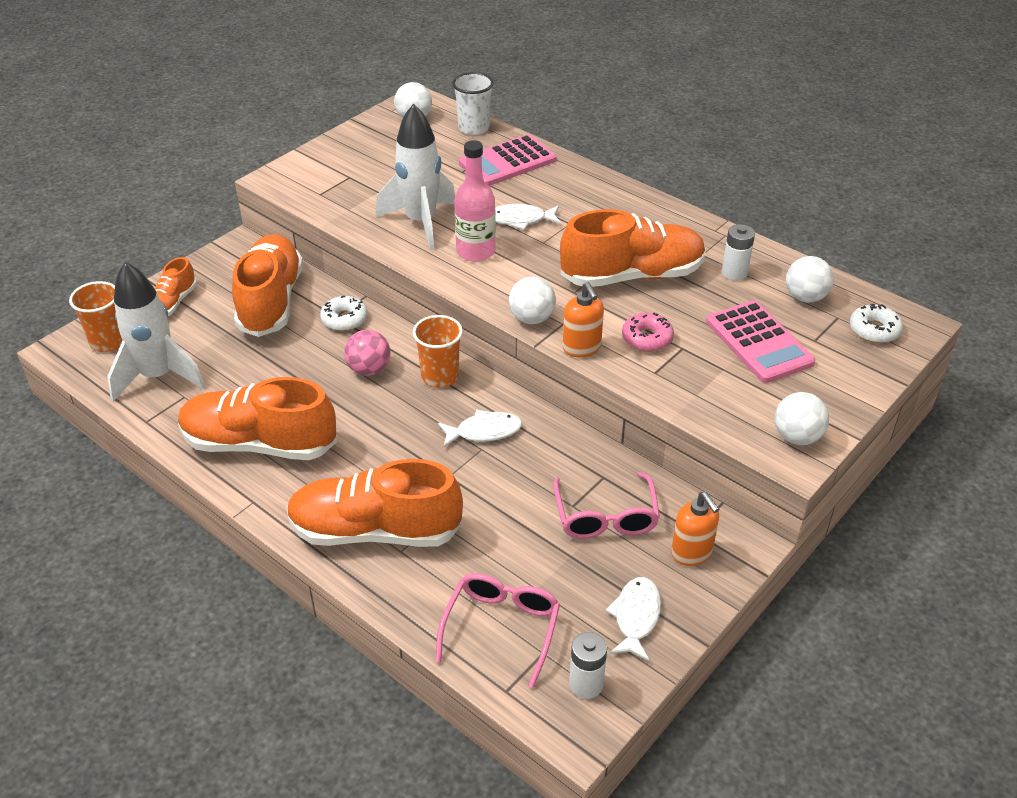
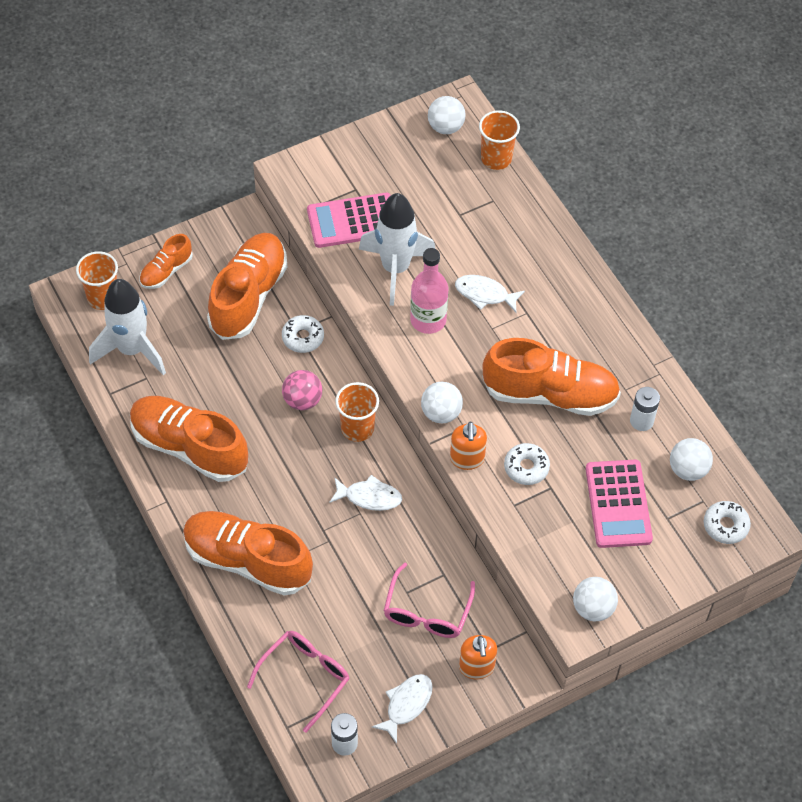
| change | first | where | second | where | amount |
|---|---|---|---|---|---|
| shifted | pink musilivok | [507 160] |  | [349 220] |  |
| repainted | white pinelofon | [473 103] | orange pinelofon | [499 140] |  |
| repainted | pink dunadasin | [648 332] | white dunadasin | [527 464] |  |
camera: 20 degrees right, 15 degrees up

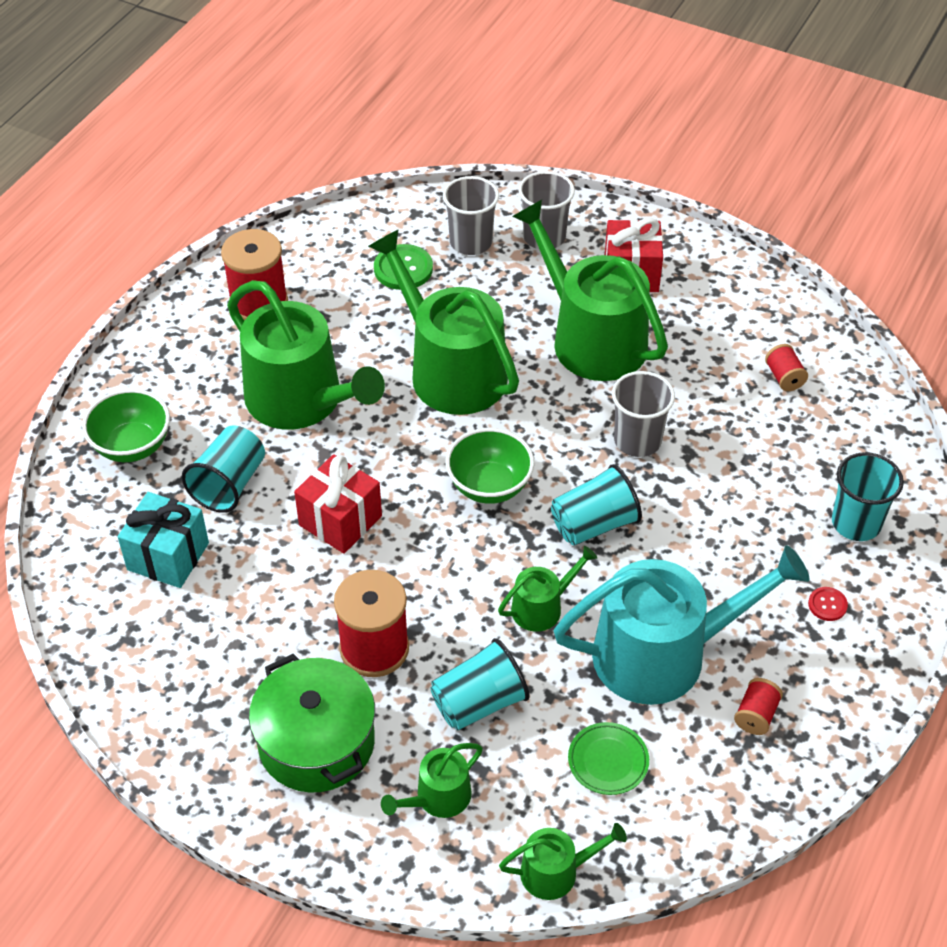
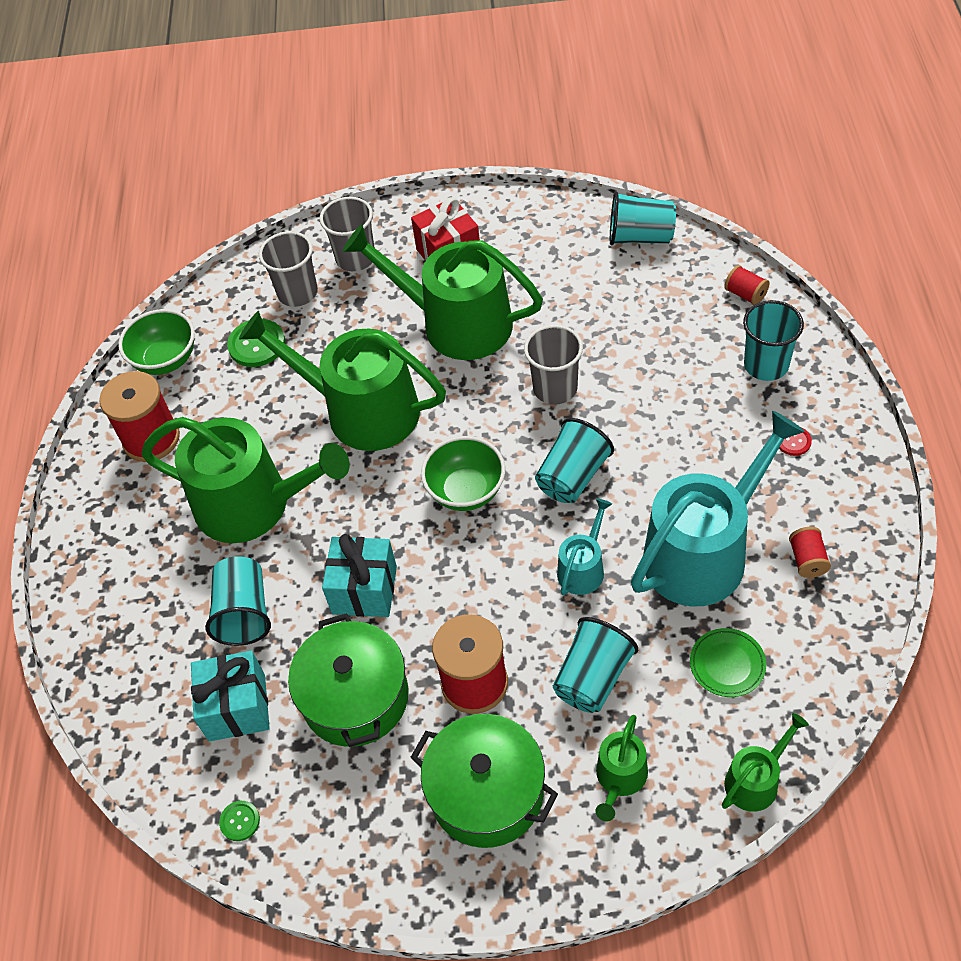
| change | first | where | second | where | amount |
|---|---|---|---|---|---|
| shifted | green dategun | [126 425] |  | [156 342] |  |
| new |  |  | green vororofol | [239 821] |  |
| new |  |  | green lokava | [348 680] |  |
| repainted | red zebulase | [338 504] | turquoise zebulase | [359 575] |  |
| repainted | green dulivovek | [547 589] | turquoise dulivovek | [584 546] |  |
| new |  |  | turquoise pinelofon | [643 218] |  |
| shifted | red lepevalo | [786 367] |  | [747 285] |  |
camera: 25 degrees left, 5 degrees up

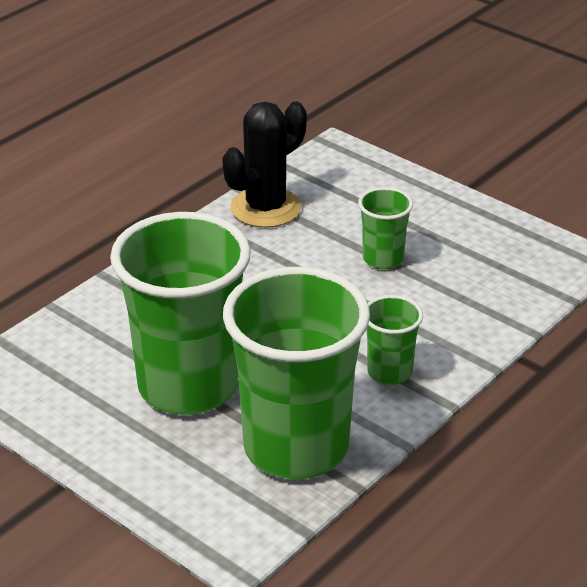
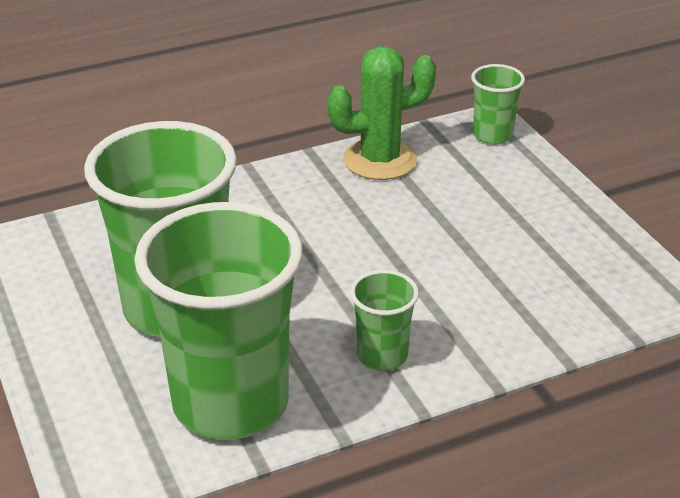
| change | first | where | second | where | amount |
|---|---|---|---|---|---|
| repainted | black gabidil | [264 164] | green gabidil | [382 113] |  |
| shifted | green pinelofon | [385 228] |  | [498 104] |  |
camera: 25 degrees right, 0 degrees up

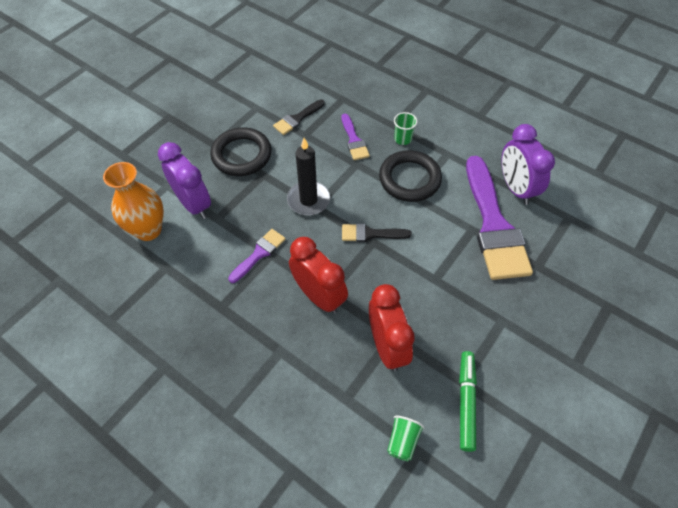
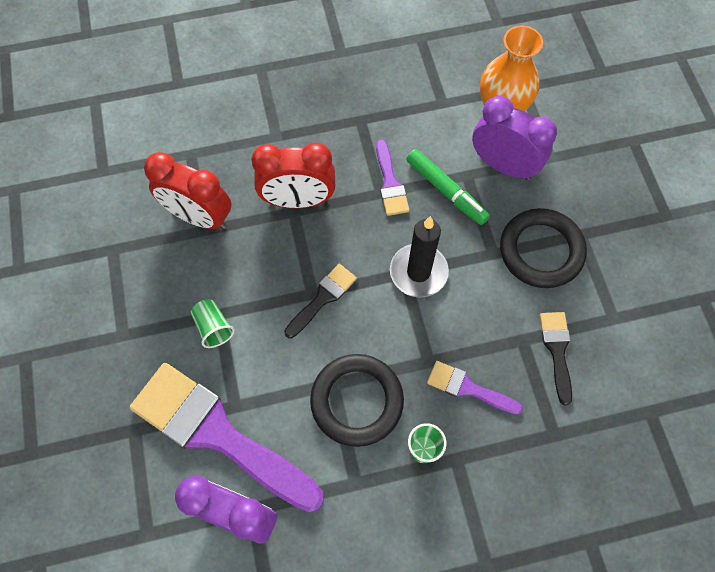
| change | first | where | second | where | amount |
|---|---|---|---|---|---|
| shifted | green pinelofon | [405 438] |  | [213 323] |  |
| shifted | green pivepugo | [468 401] |  | [448 187] |  |
| rotated | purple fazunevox | [184 180] |  | [514 138] | 150 degrees counterclockwise |
camera: 130 degrees right, 10 degrees up

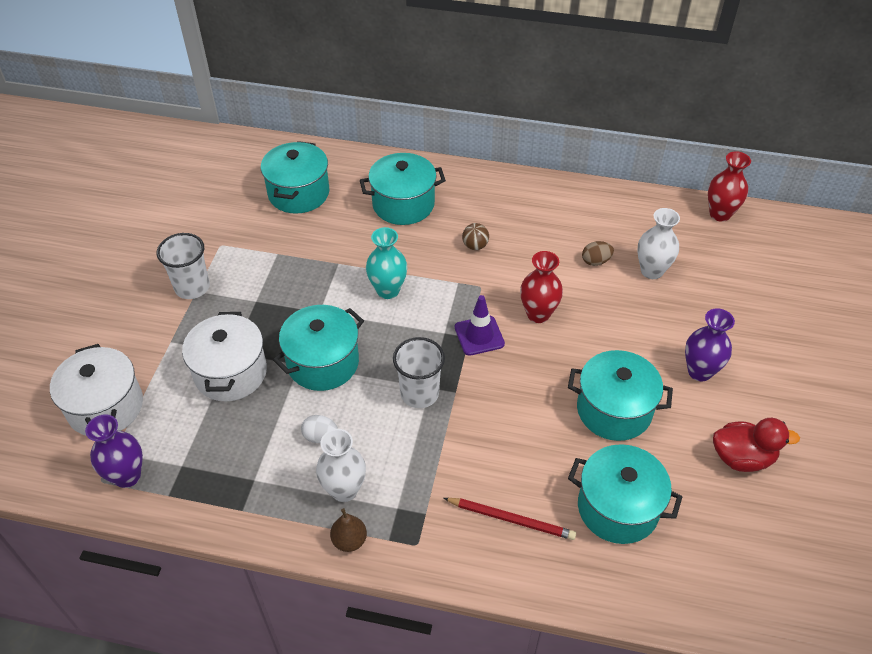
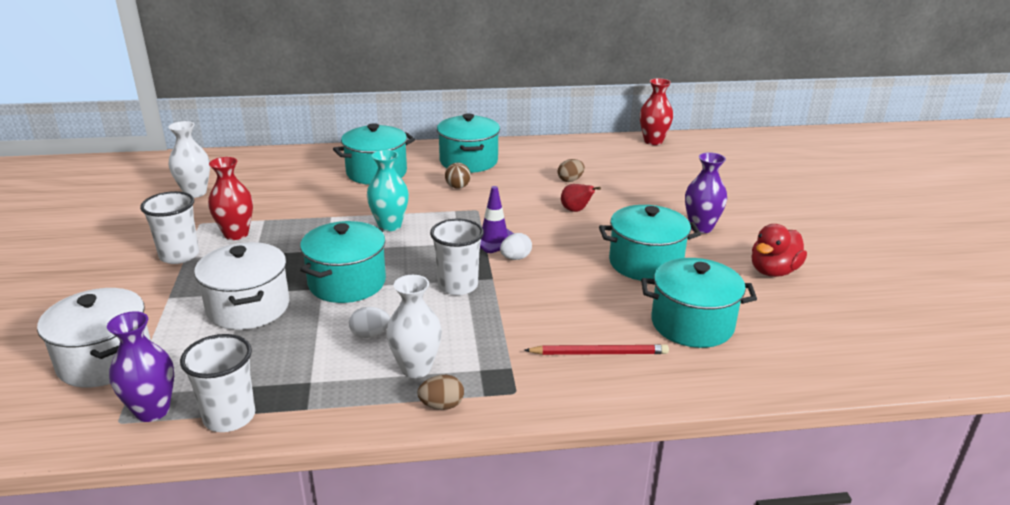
| change | first | where | second | where | amount |
|---|---|---|---|---|---|
| shifted | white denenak | [658 243] |  | [189 159] |  |
| new |  |  | white pinelofon | [217 383] |  |
| shifted | red denenak | [541 287] |  | [230 198] |  |
| swapped | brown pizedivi | [348 530] | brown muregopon | [440 392] |  |
| shifted | turquoise lokava | [295 177] |  | [468 143] |  |
| new |  |  | white muregopon | [516 246] |  |
| new |  |  | red pizedivi | [581 198] |  |
| rotated | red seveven | [756 445] |  | [779 250] | 150 degrees clockwise |
camera: 20 degrees left, 20 degrees down

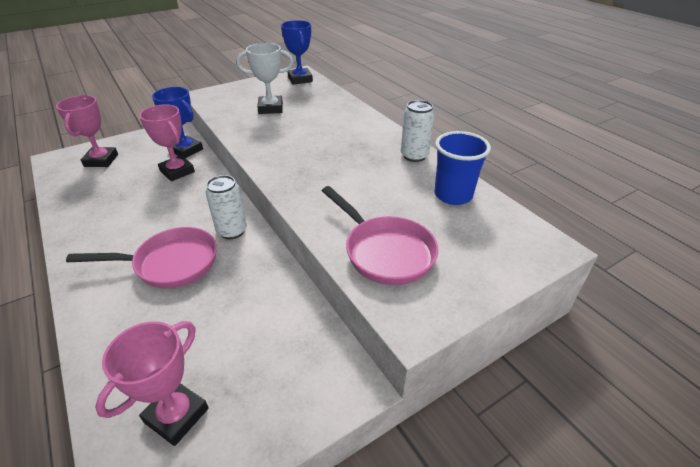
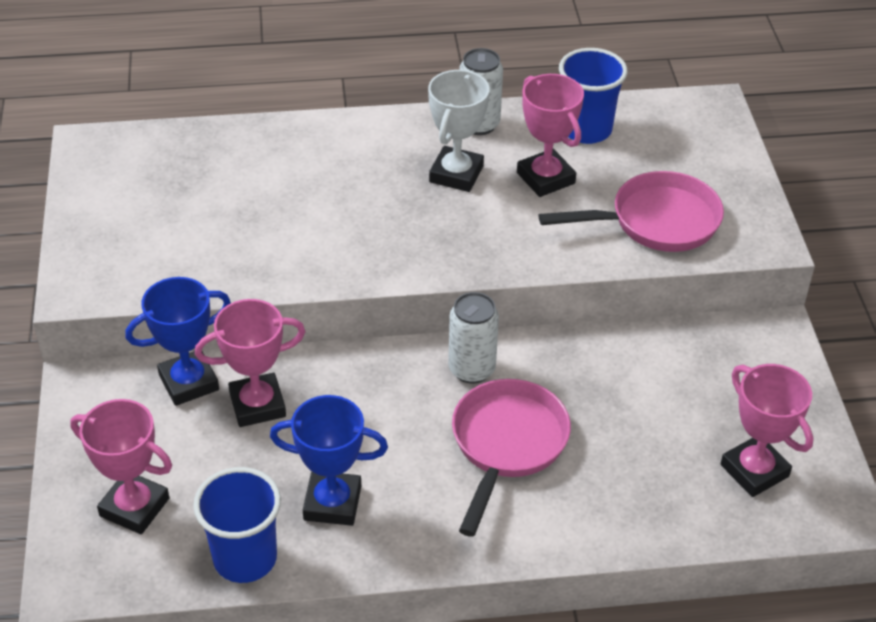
| change | first | where | second | where | amount |
|---|---|---|---|---|---|
| new |  |  | blue pinelofon | [237 525] |  |
| shifted | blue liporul | [297 52] |  | [329 460] |  |
| shifted | white liporul | [264 78] |  | [459 131] |  |
| new |  |  | pink liporul | [550 135] |  |
camera: 65 degrees left, 5 degrees up

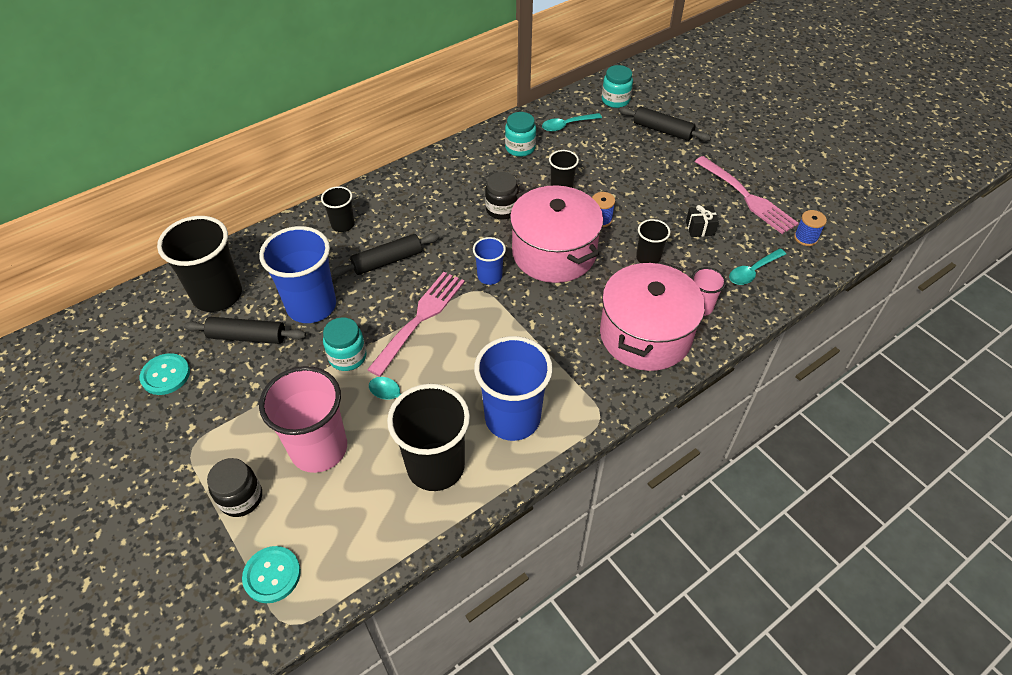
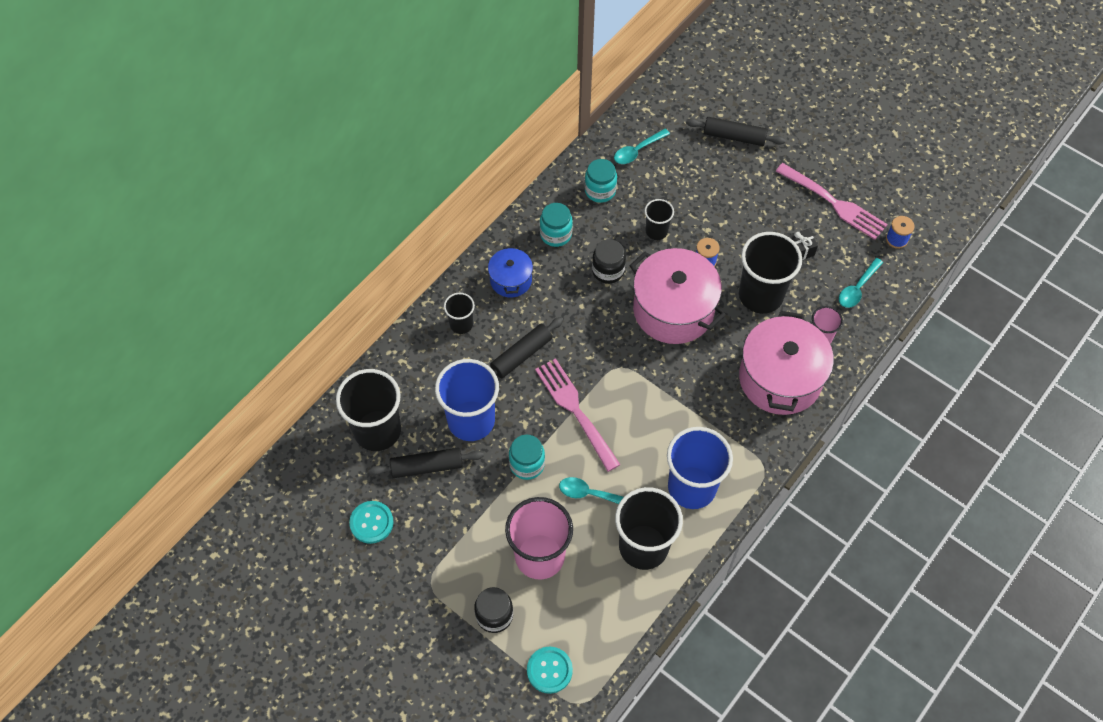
| change | first | where | second | where | amount |
|---|---|---|---|---|---|
| new |  |  | blue lokava | [510 272] |  |
| rotated | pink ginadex | [416 324] |  | [578 415] | 45 degrees counterclockwise |
| shifted | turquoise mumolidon | [617 86] |  | [556 225] |  |
| scaled | black pinelofon | [653 241] |  | [770 273] | x1.95 |
| gone | blue pinelofon | [489 261] |  |  |  |
camera: 15 degrees left, 10 degrees up

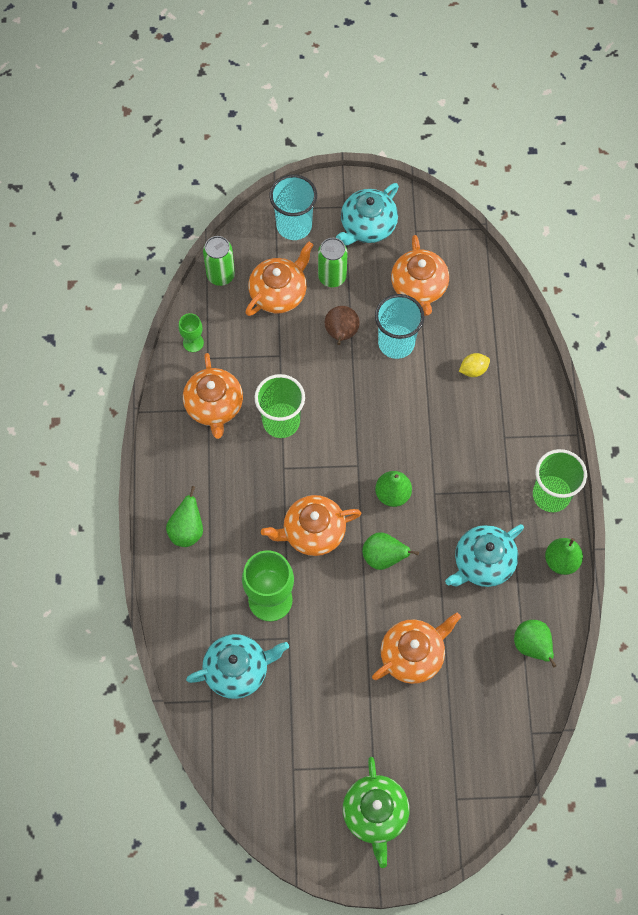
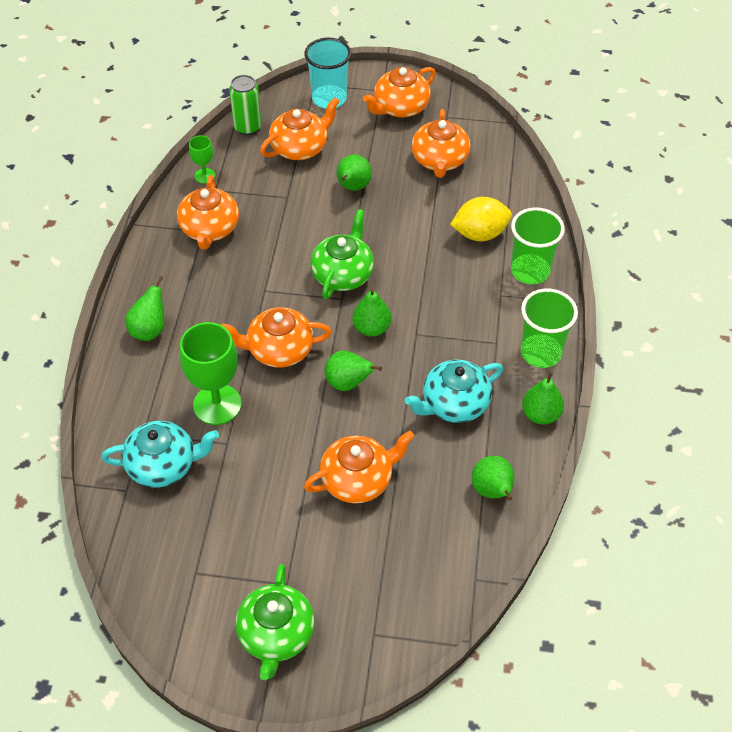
| change | first | where | second | where | amount |
|---|---|---|---|---|---|
| new |  |  | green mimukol | [342 254] |  |
| repainted | brown pizedivi | [342 325] | green pizedivi | [354 173] |  |
| repainted | turquoise mimukol | [367 214] | orange mimukol | [399 92] |  |
| scaled | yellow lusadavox | [474 365] |  | [481 219] | x1.79 |
| shifted | green pinelofon | [280 406] |  | [538 245] |  |
| gone | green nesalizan | [333 262] |  |  |  |
| gone | turquoise pinelofon | [399 326] |  |  |  |
camera: 10 degrees right, 15 degrees down

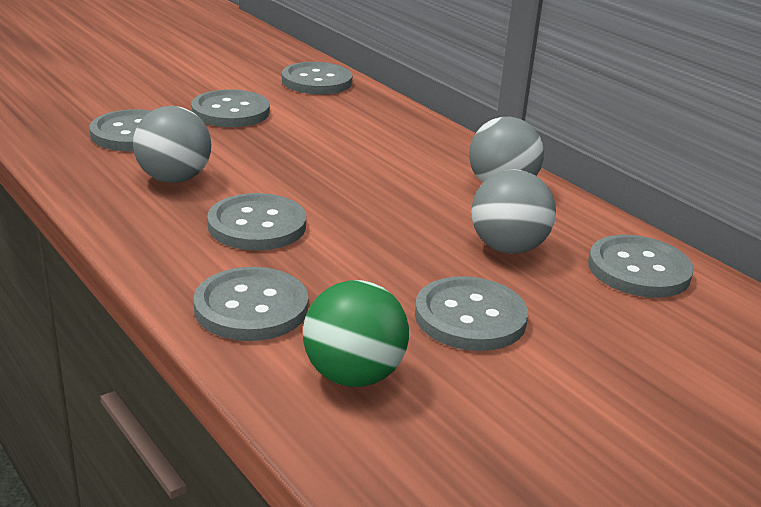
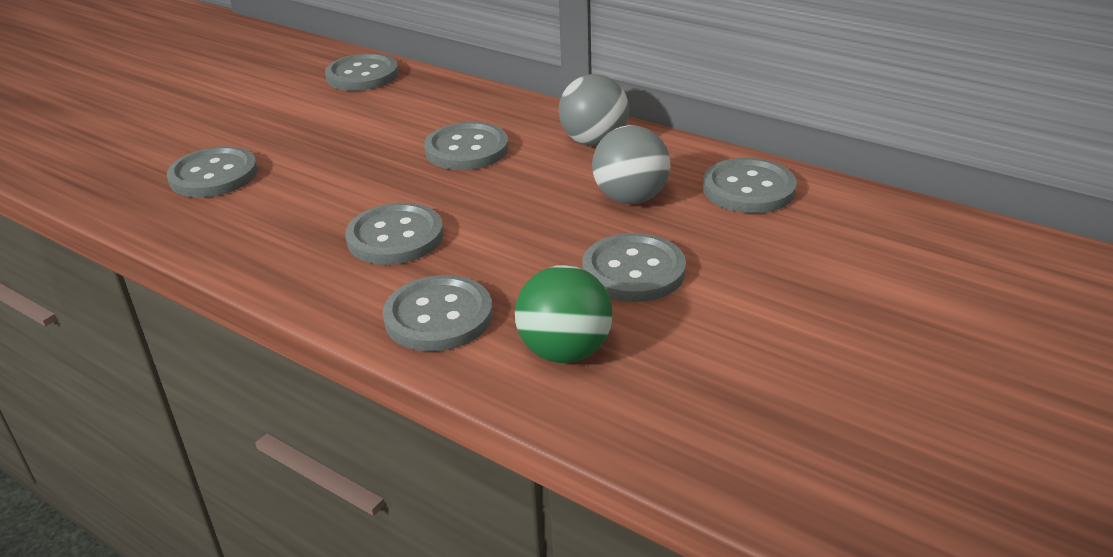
| change | first | where | second | where | amount |
|---|---|---|---|---|---|
| shifted | grey vororofol | [230 108] |  | [466 146] |  |
| gone | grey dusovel | [172 144] |  |  |  |
camera: 15 degrees left, 5 degrees up

